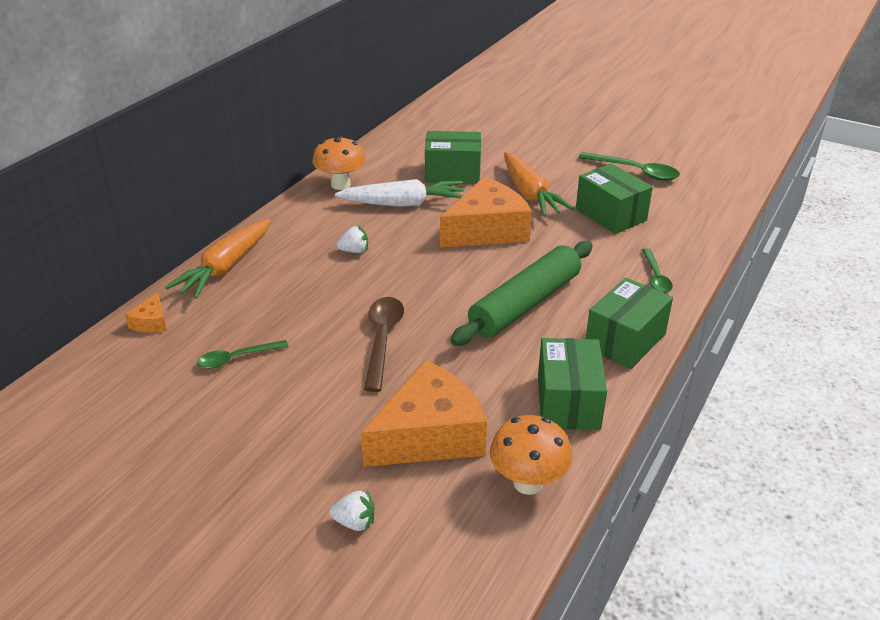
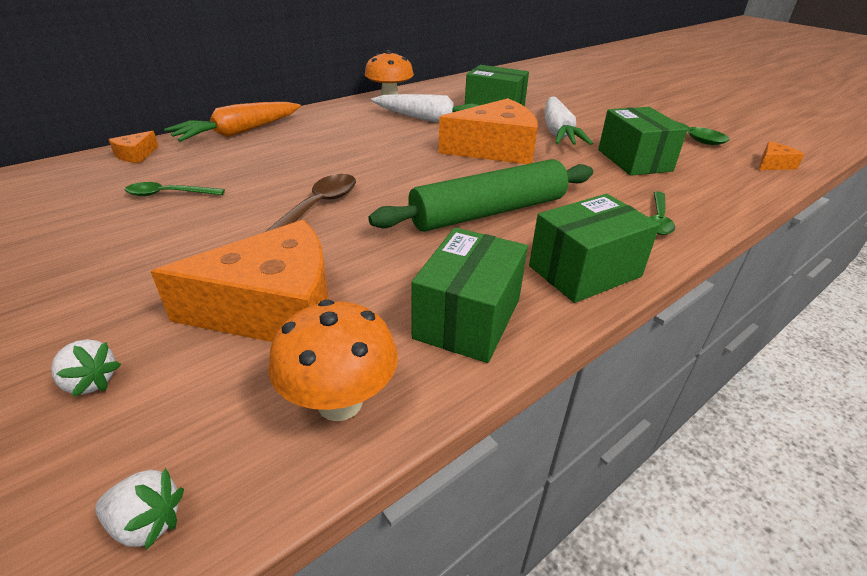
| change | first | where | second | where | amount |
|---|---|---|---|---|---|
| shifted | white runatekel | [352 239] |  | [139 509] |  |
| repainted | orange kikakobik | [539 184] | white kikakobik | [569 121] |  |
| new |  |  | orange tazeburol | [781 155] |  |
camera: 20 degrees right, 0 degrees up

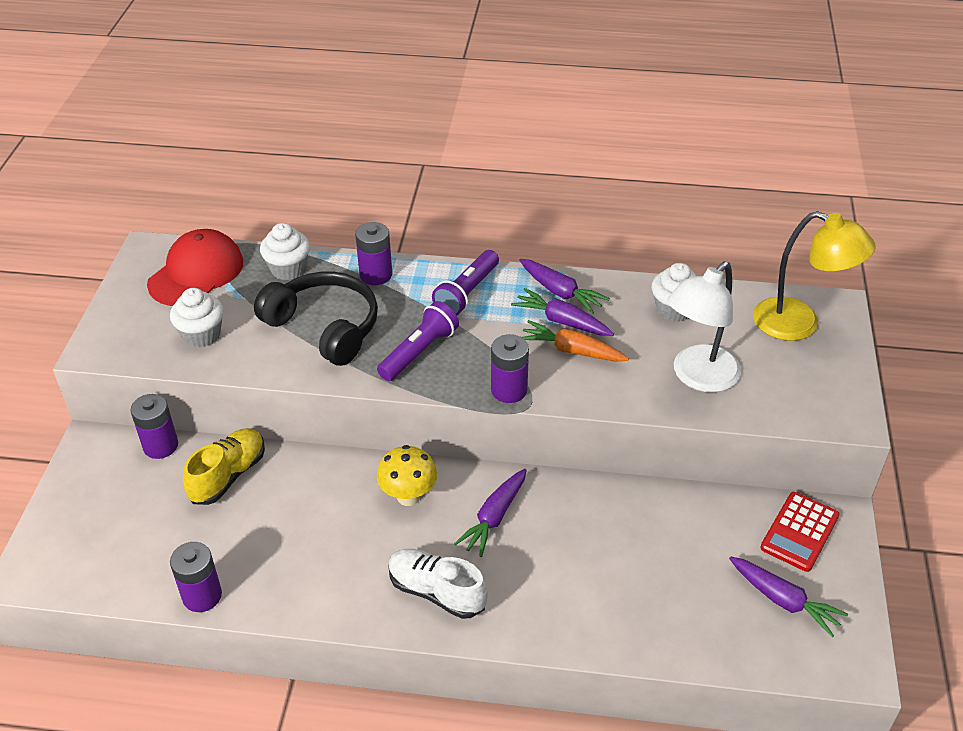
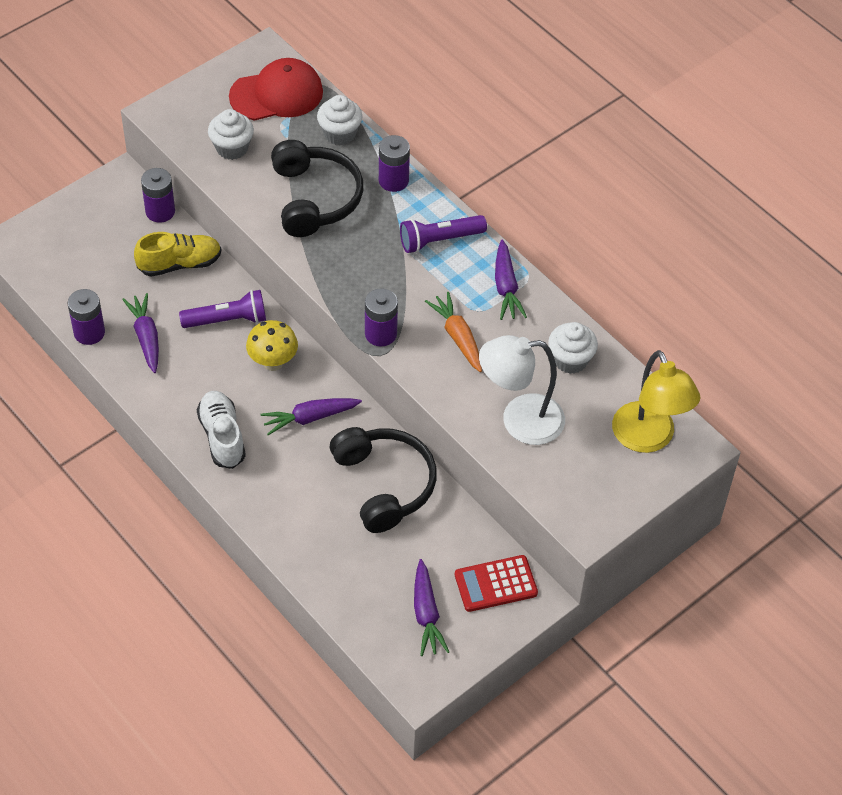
| change | first | where | second | where | amount |
|---|---|---|---|---|---|
| shifted | purple kikakobik | [562 312] |  | [140 333] |  |
| shifted | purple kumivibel | [418 341] |  | [222 309] |  |
| new |  |  | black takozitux | [383 480] |  |
camera: 40 degrees right, 10 degrees up

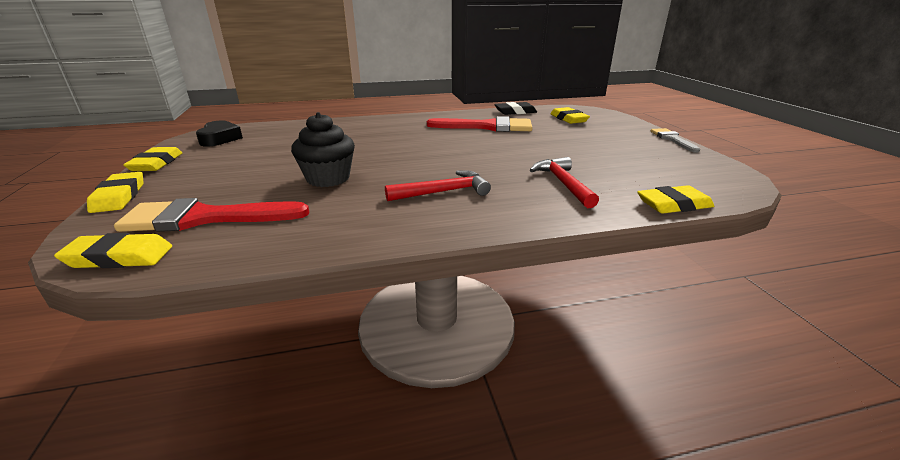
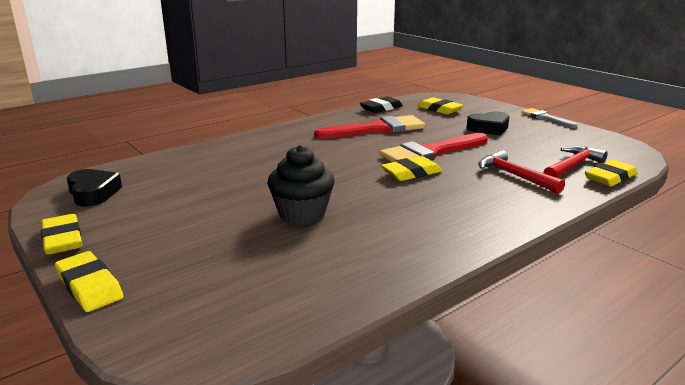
| change | first | where | second | where | amount |
|---|---|---|---|---|---|
| shifted | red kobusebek | [211 215] |  | [434 147] |  |
| shifted | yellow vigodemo | [113 250] |  | [411 168] |  |
| new |  |  | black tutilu | [487 123] |  |
| shifted | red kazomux | [438 185] |  | [575 162] |  |
camera: 25 degrees left, 5 degrees down

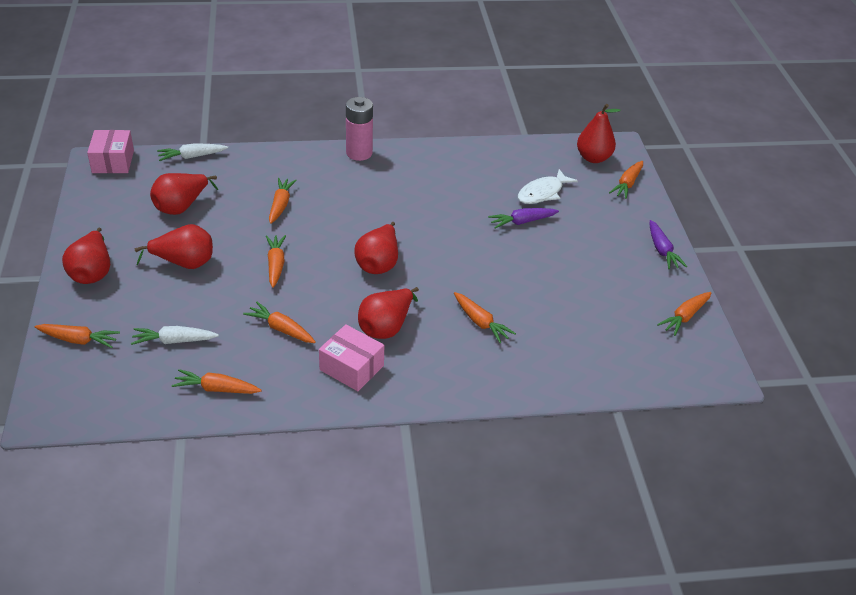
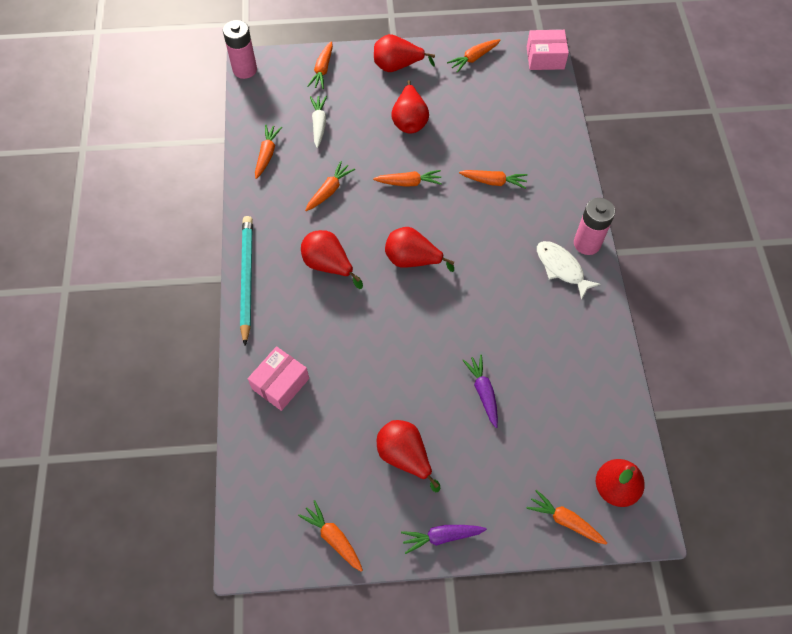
| change | first | where | second | where | amount |
|---|---|---|---|---|---|
| new |  |  | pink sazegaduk | [240 49] |  |
| new |  |  | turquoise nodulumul | [246 280] |  |
| shifted | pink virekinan | [351 357] |  | [278 378] |  |
| shifted | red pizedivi | [184 194] |  | [408 456] |  |
| shifted | orange kikakobik | [485 317] |  | [474 56] |  |
| shifted | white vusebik | [548 186] |  | [569 270] |  |
| gone | white kikakobik | [192 152] |  |  |  |
camera: 95 degrees right, 20 degrees up

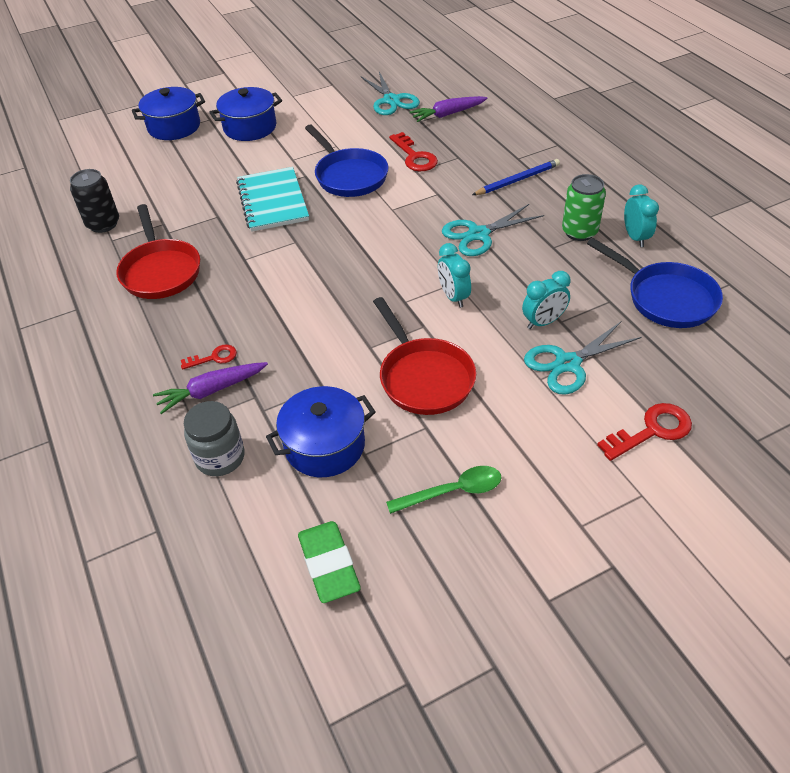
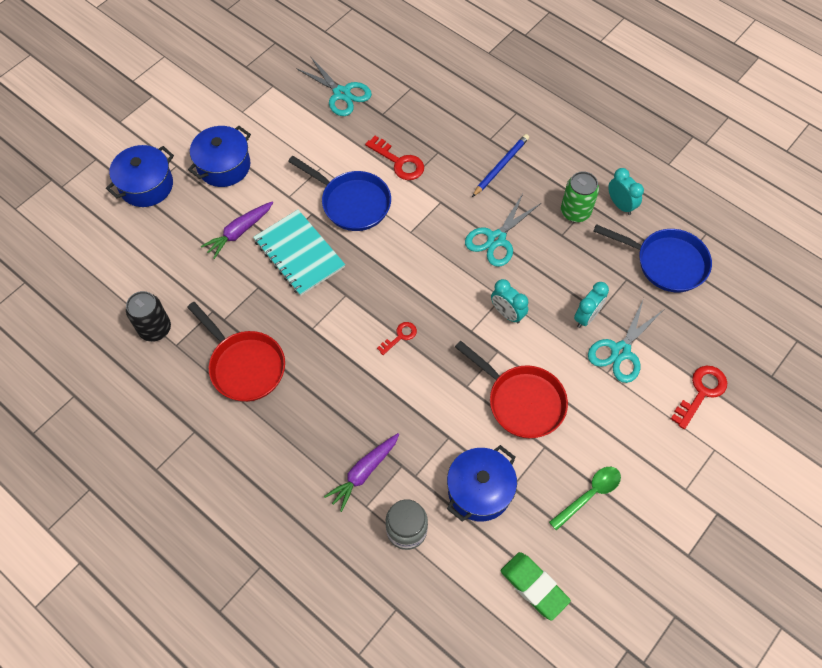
| change | first | where | second | where | amount |
|---|---|---|---|---|---|
| shifted | purple kikakobik | [449 109] |  | [237 230] |  |
| shifted | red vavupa | [209 357] |  | [397 338] |  |
camera: 25 degrees left, 15 degrees up

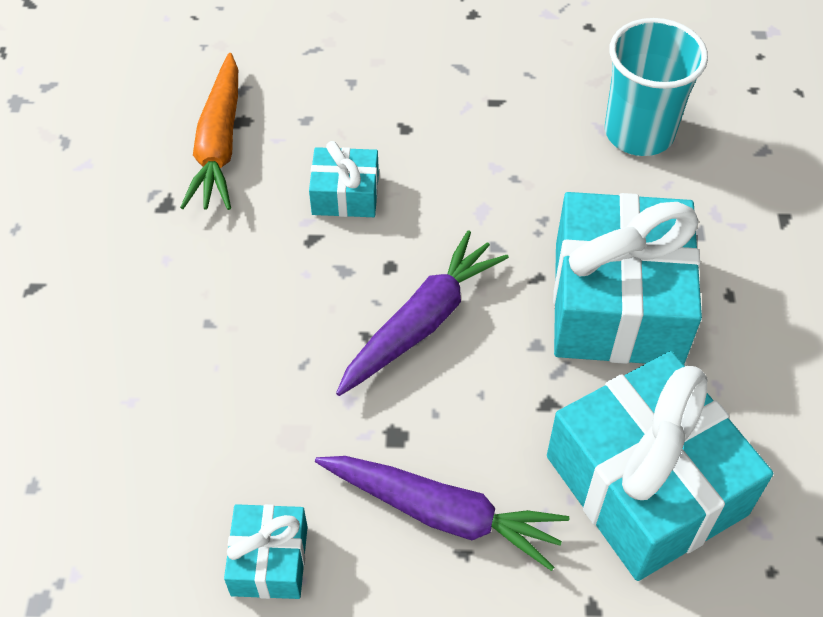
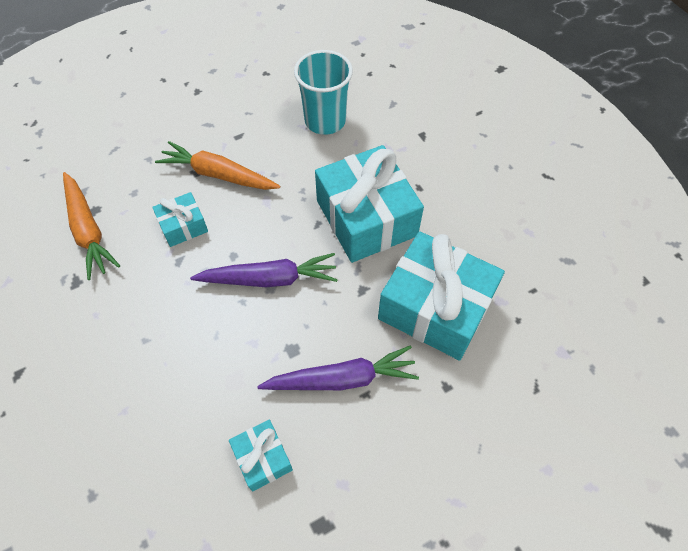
| change | first | where | second | where | amount |
|---|---|---|---|---|---|
| new |  |  | orange kikakobik | [217 165] |  |
| rotated | purple kikakobik | [422 313] |  | [264 270] | 75 degrees clockwise |
camera: 30 degrees left, 5 degrees up

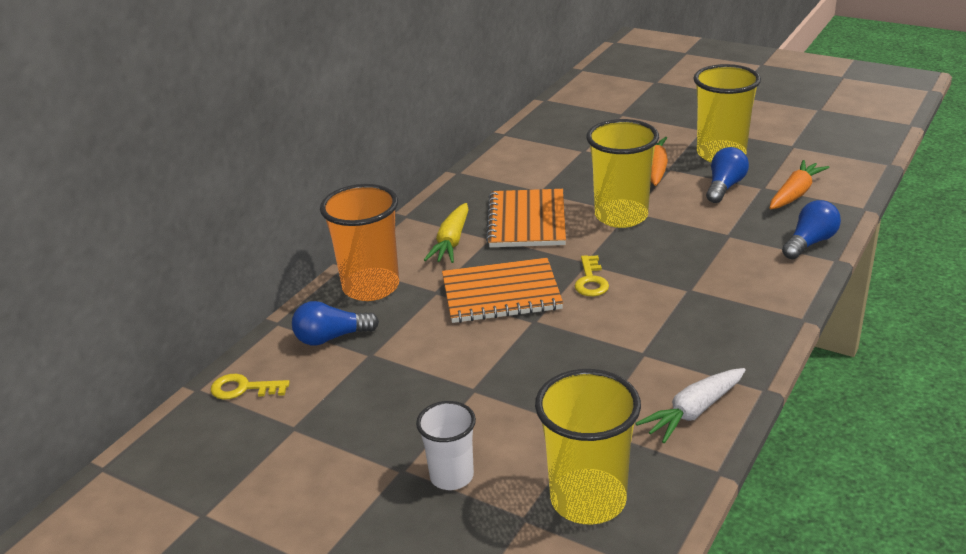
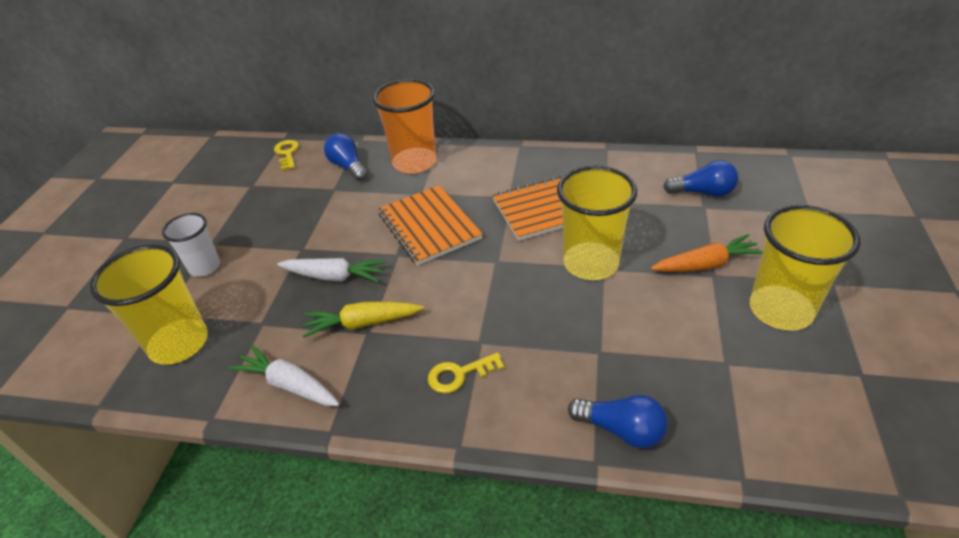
| change | first | where | second | where | amount |
|---|---|---|---|---|---|
| new |  |  | white kikakobik | [331 270] |  |
| shifted | yellow kikakobik | [446 233] |  | [363 319] |  |
| shifted | yellow vavupa | [591 275] |  | [466 373] |  |
| shifted | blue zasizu | [727 175] |  | [700 178] |  |
| gone | orange kikakobik | [799 184] |  |  |  |
camera: 70 degrees right, 10 degrees up

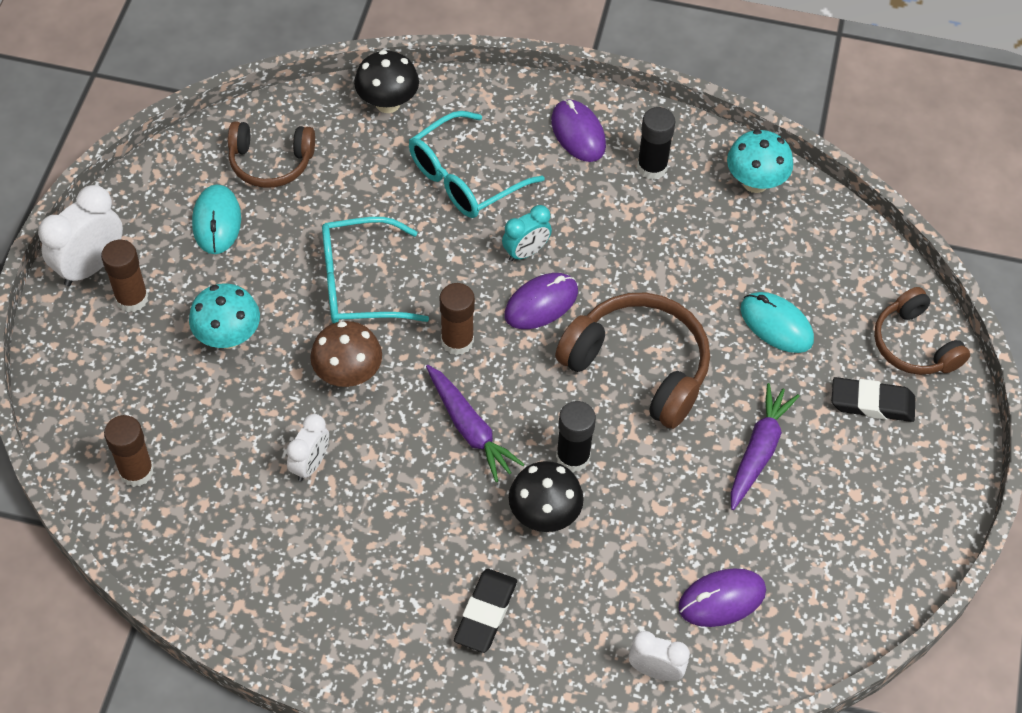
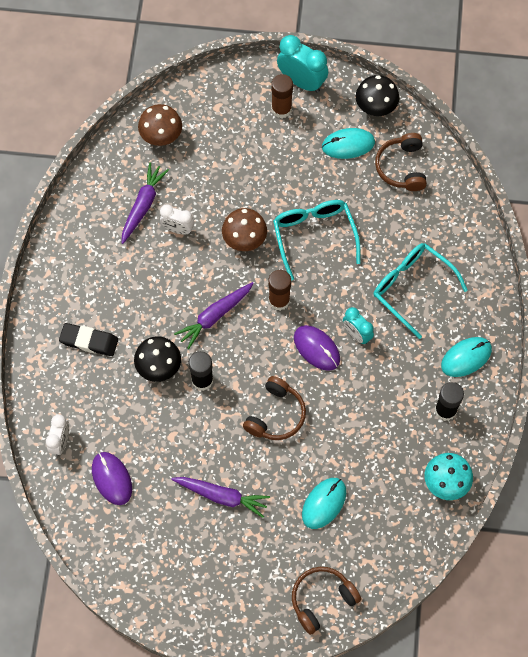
| change | first | where | second | where | amount |
|---|---|---|---|---|---|
| new |  |  | purple kikakobik | [145 203] |  |
| swapped | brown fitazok | [129 451] | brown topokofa | [160 125] |  |
| scaled | brown takozitux | [632 361] |  | [274 408] | x0.64 |
| repainted | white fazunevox | [80 235] | turquoise fazunevox | [302 64] |  |
| shifted | black topokofa | [386 81] |  | [377 95] |  |
| repainted | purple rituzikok | [578 130] | turquoise rituzikok | [466 357] |  |
| gone | turquoise topokofa | [224 316] |  |  |  |
| gone | black vigodemo | [873 399] |  |  |  |
camera: 85 degrees right, 10 degrees up

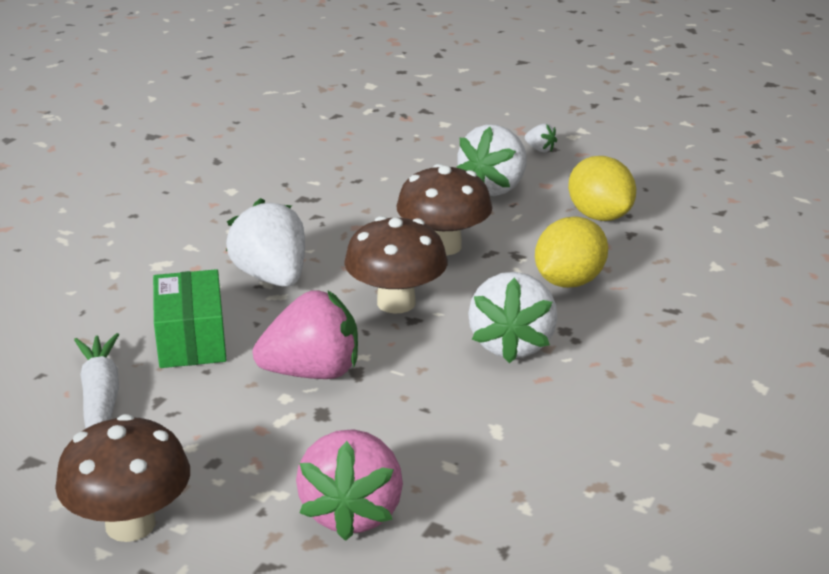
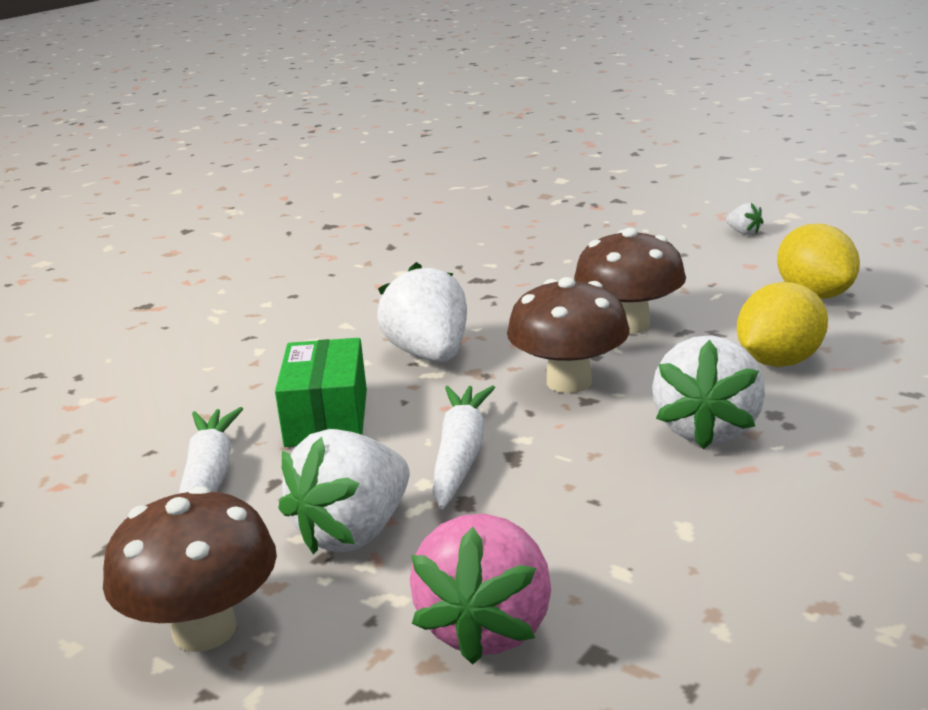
| change | first | where | second | where | amount |
|---|---|---|---|---|---|
| shifted | white runatekel | [491 160] |  | [344 492] |  |
| swapped | pink runatekel | [305 334] | white kikakobik | [463 447] |  |
camera: 10 degrees right, 5 degrees down

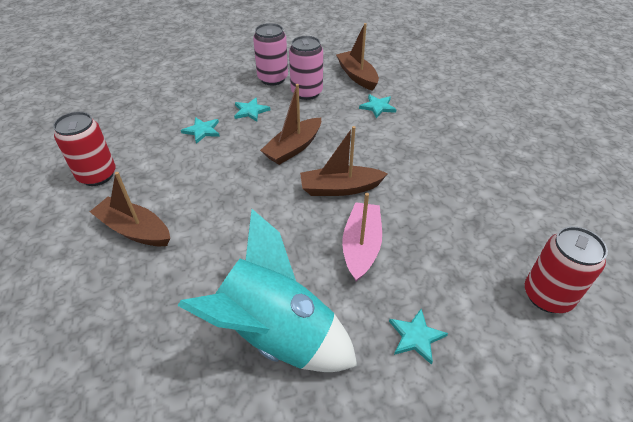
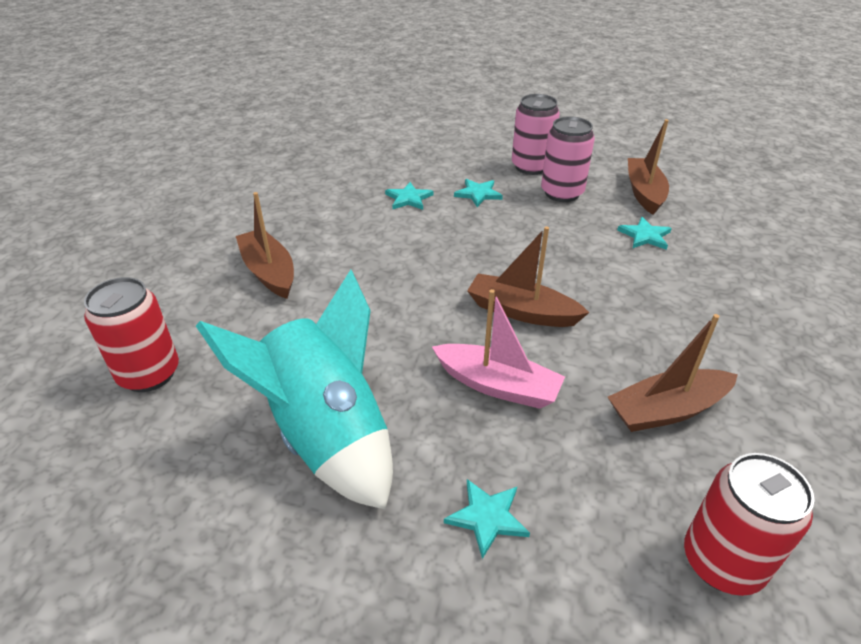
| change | first | where | second | where | amount |
|---|---|---|---|---|---|
| shifted | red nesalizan | [84 149] |  | [131 334] |  |
| rotated | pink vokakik | [362 237] |  | [498 349] | 75 degrees clockwise |
| shifted | brown vokakik | [290 124] |  | [673 373] |  |
camera: 30 degrees right, 5 degrees down

